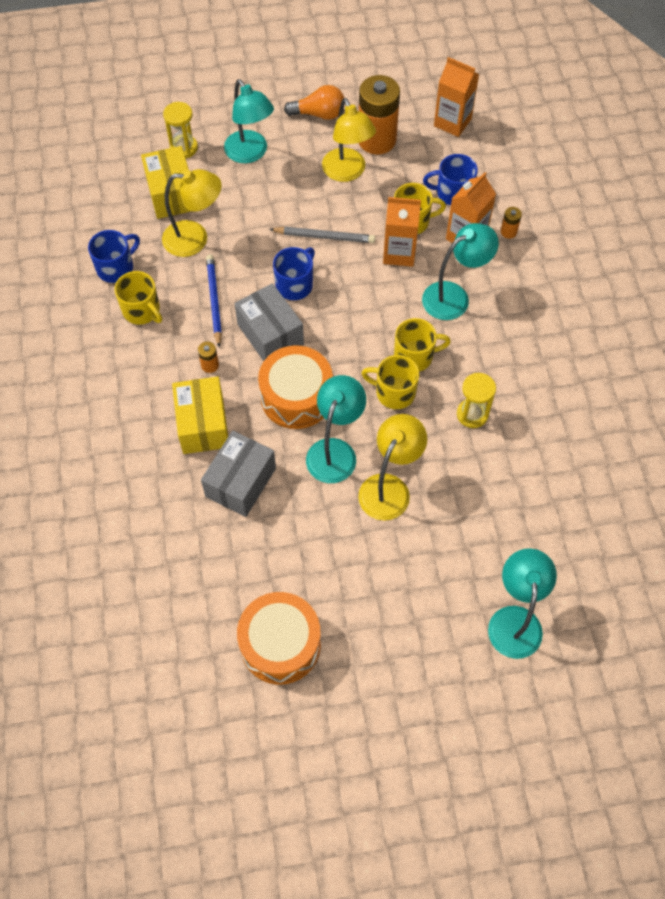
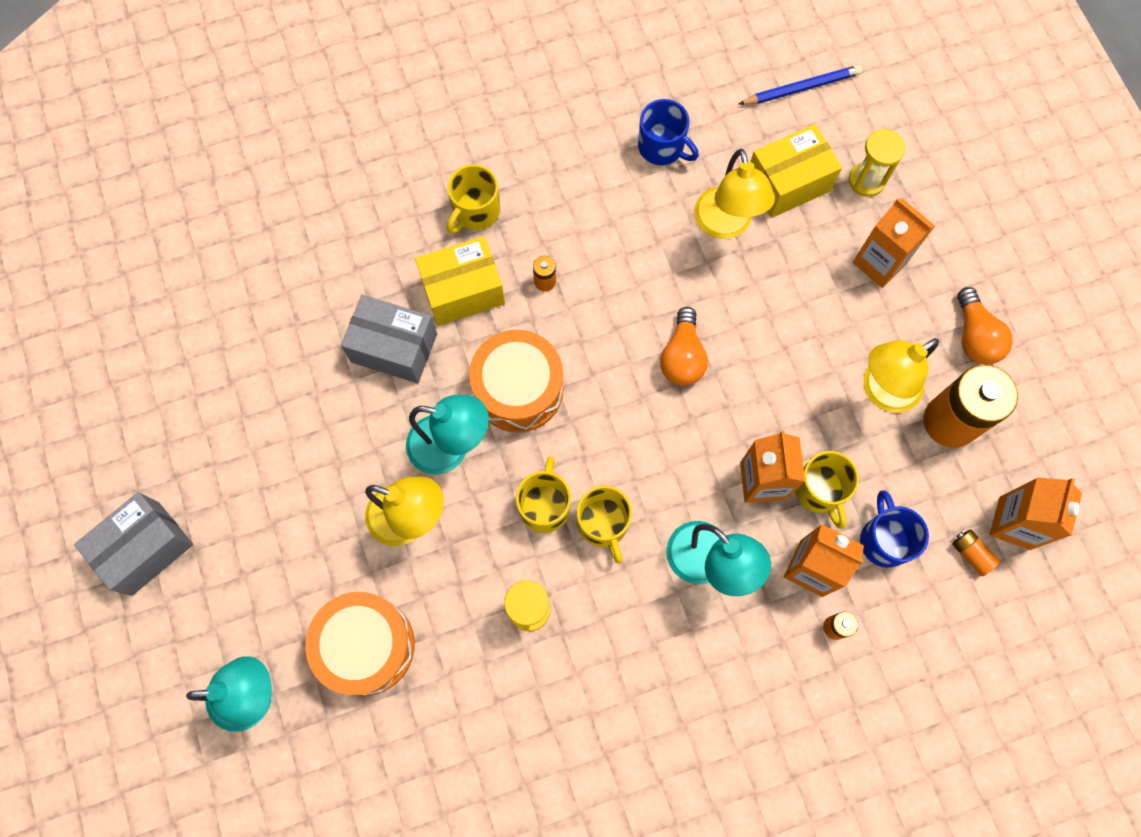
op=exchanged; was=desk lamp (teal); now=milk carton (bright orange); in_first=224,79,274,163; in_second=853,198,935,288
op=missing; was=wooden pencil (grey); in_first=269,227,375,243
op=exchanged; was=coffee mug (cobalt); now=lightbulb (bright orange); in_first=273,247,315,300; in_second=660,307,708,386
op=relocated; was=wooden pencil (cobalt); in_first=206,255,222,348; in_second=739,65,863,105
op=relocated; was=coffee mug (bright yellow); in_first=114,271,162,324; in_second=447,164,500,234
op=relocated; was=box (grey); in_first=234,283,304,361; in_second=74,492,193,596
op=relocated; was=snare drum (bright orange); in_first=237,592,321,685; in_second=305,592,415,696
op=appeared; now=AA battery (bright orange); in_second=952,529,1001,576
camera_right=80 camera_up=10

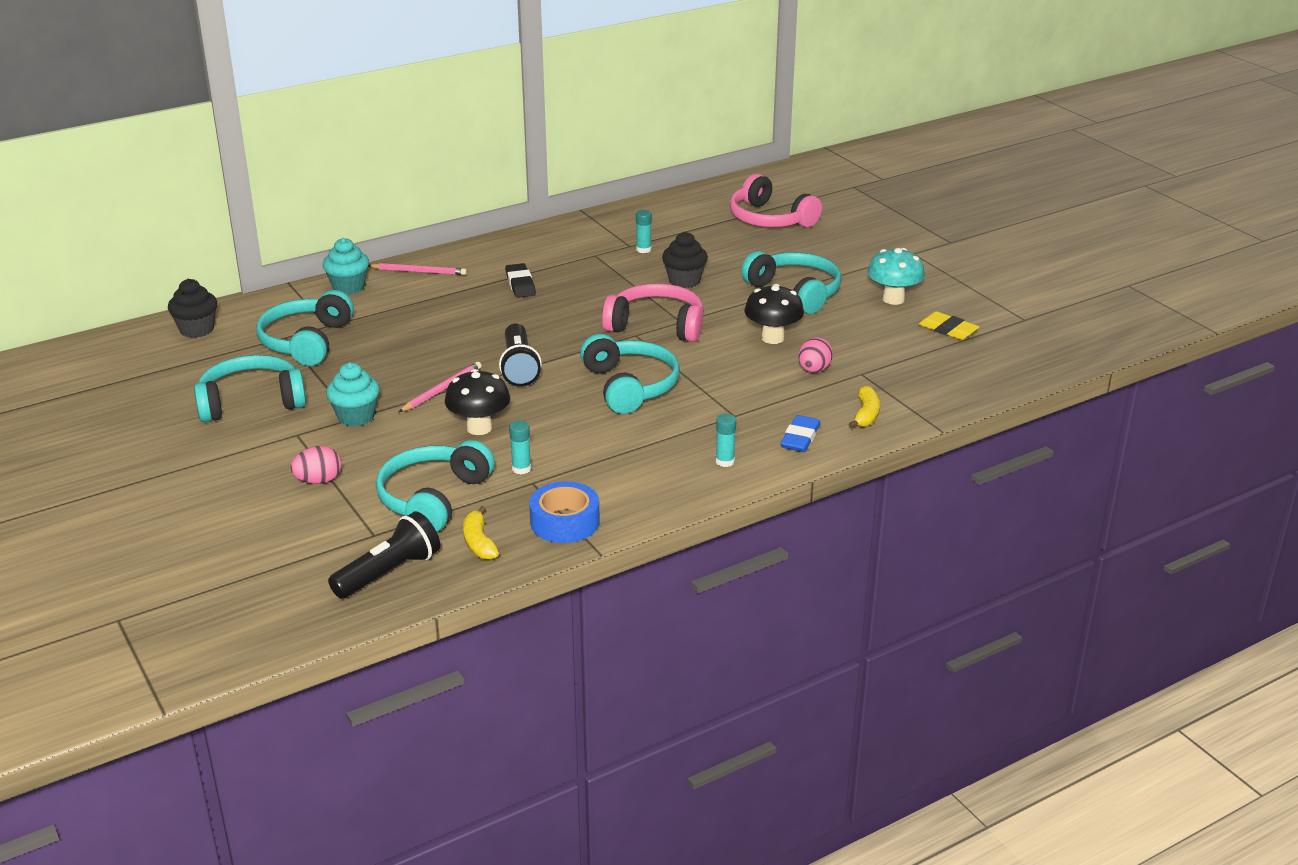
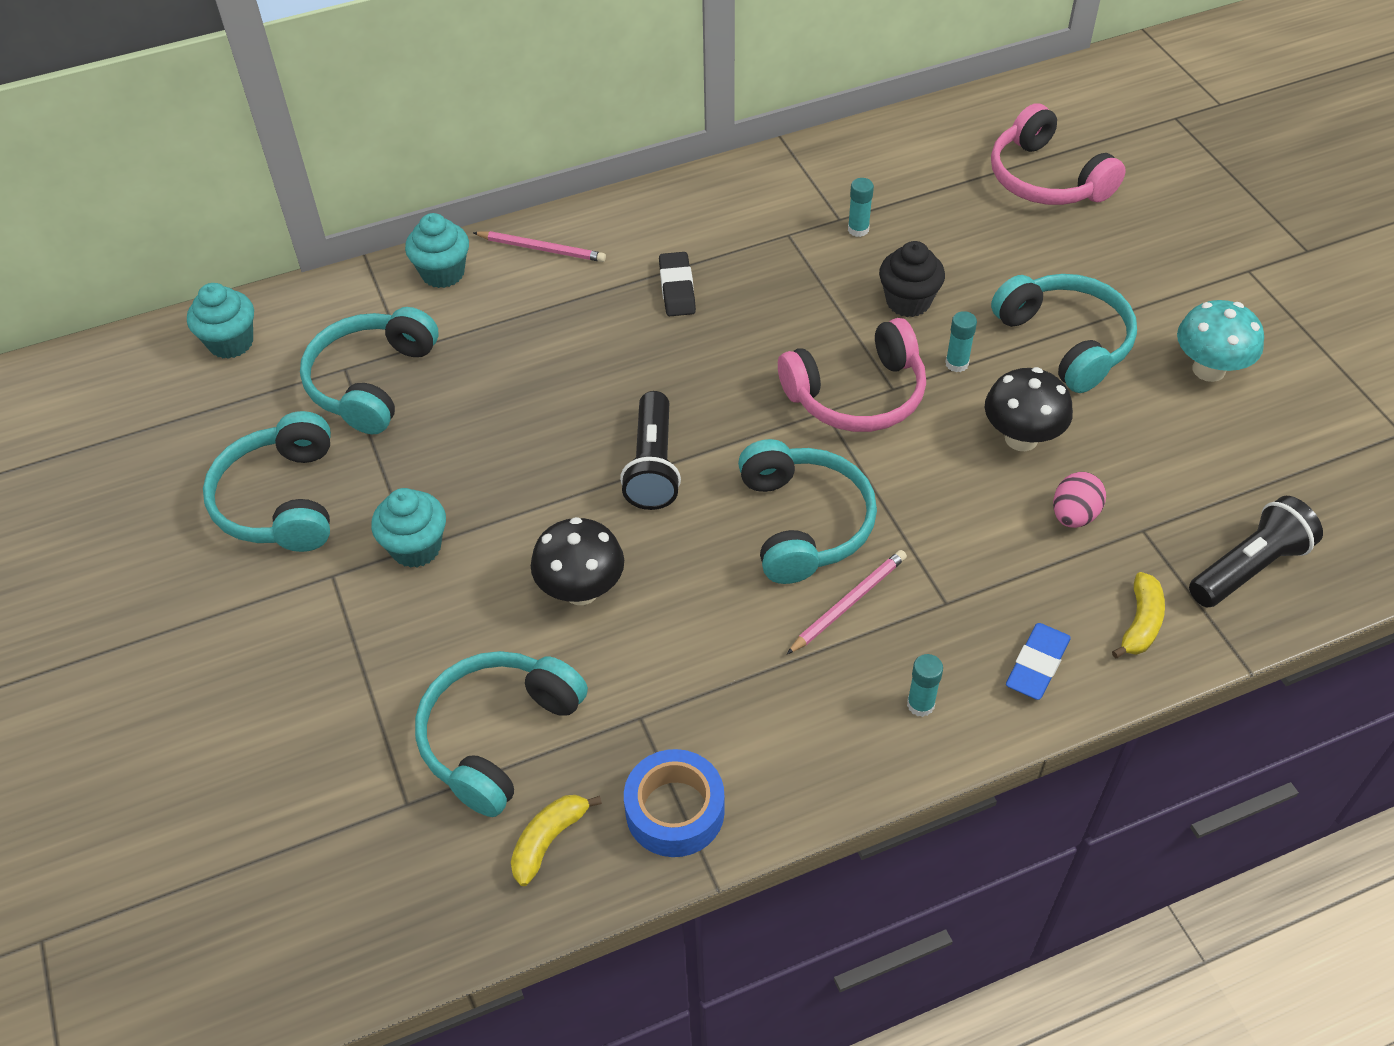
op=colour; was=fairy cake (black); now=fairy cake (teal); in_first=168,279,217,338; in_second=187,283,254,359
op=spun; was=headphones (rosy); in_first=602,283,703,342; in_second=778,318,926,432; clockwise=135
op=missing; was=gum eraser (bright yellow); in_first=919,311,979,340
op=spun; was=headphones (teal); in_first=194,355,306,422; in_second=203,411,331,552; clockwise=-90
op=relocated; was=wooden pencil (rosy); in_first=399,362,482,412; in_second=787,550,907,654
op=relocated; was=stick of glue (teal); in_first=509,421,531,475; in_second=945,311,977,372
op=missing; was=toy egg (rosy); in_first=291,446,342,484
op=spun; was=banana fruit (bright yellow); in_first=463,506,499,560; in_second=511,795,602,886; clockwise=45
op=relocated; was=torch (black); in_first=328,511,440,599; in_second=1189,496,1323,608
camera_right=10 camera_up=20

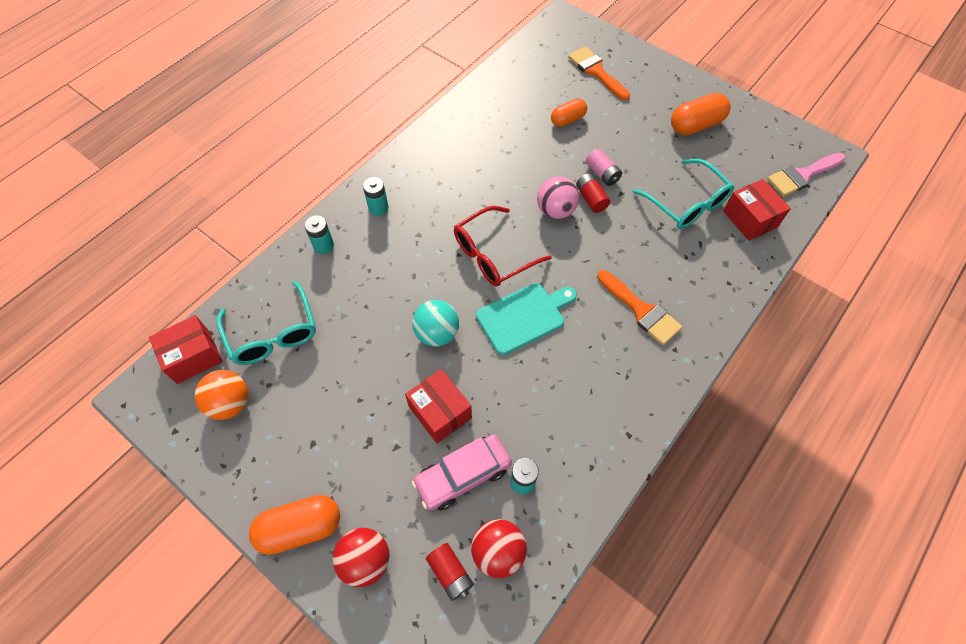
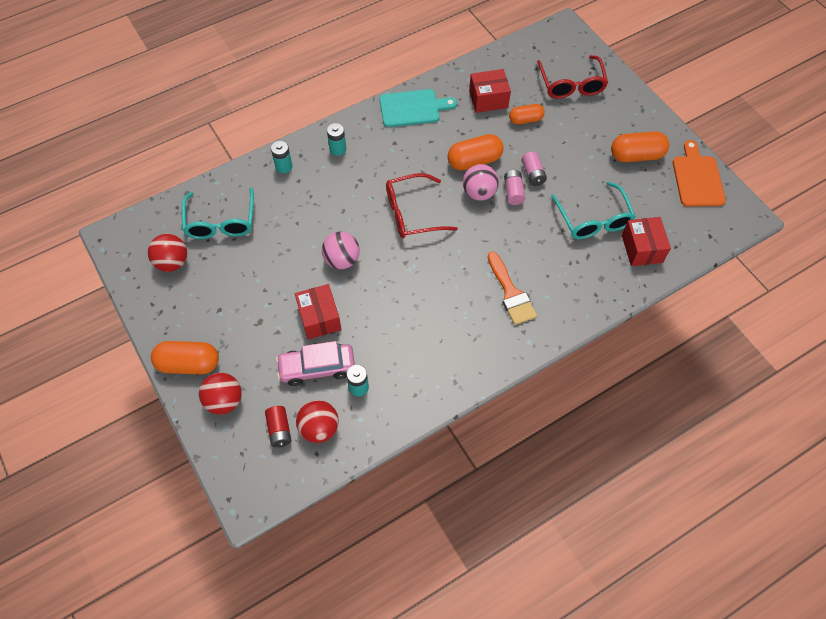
op=exchanged; was=paintbrush (bright orange); now=spectacles (red); in_first=568,46,630,100; in_second=537,55,608,99
op=missing; was=paintbrush (rosy); in_first=767,153,846,196
op=colour; was=AA battery (red); now=AA battery (rosy); in_first=576,173,610,213; in_second=504,170,525,205
op=relocated; was=chopping board (teal); in_first=476,283,577,355; in_second=379,89,457,127
op=colour; was=sphere (teal); now=sphere (rosy); in_first=412,300,459,347; in_second=322,231,360,269
op=relocated; was=box (red); in_first=149,315,223,384; in_second=469,69,511,113
op=colour; was=sphere (bright orange); now=sphere (red); in_first=195,370,248,420; in_second=148,234,187,272
op=appeared; now=capsule (bright orange); in_second=447,134,504,170
op=appeared; now=chopping board (bright orange); in_second=673,140,726,206
camera_right=20 camera_up=0

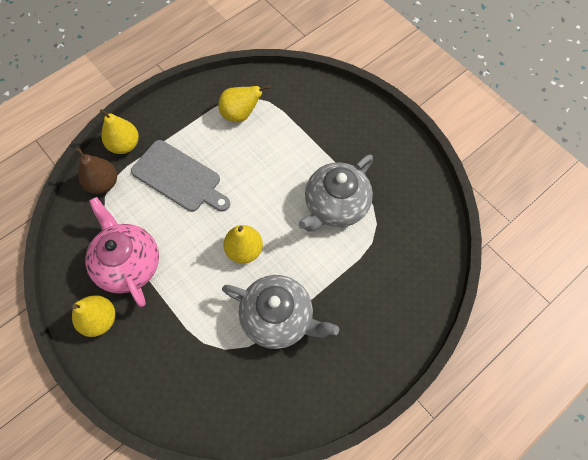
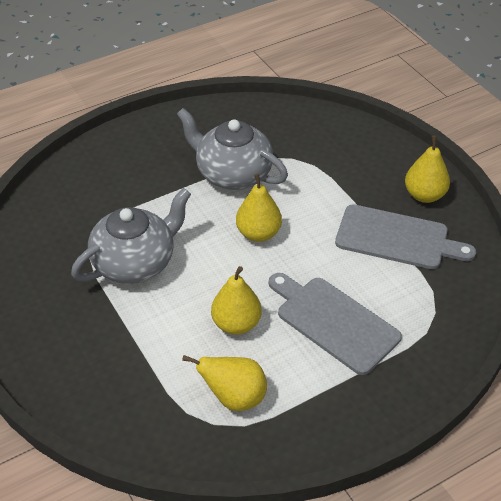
op=relocated; was=pear (bright yellow); in_first=100,109,139,154; in_second=211,266,262,335
op=missing; was=pear (russet); in_first=77,148,117,194
op=exchanged; was=china teapot (rosy); now=chopping board (grey); in_first=85,197,159,307; in_second=335,204,476,269
camera_right=-170 camera_up=-20

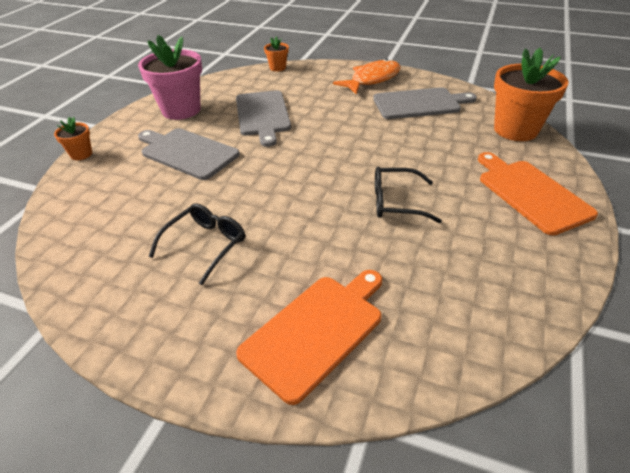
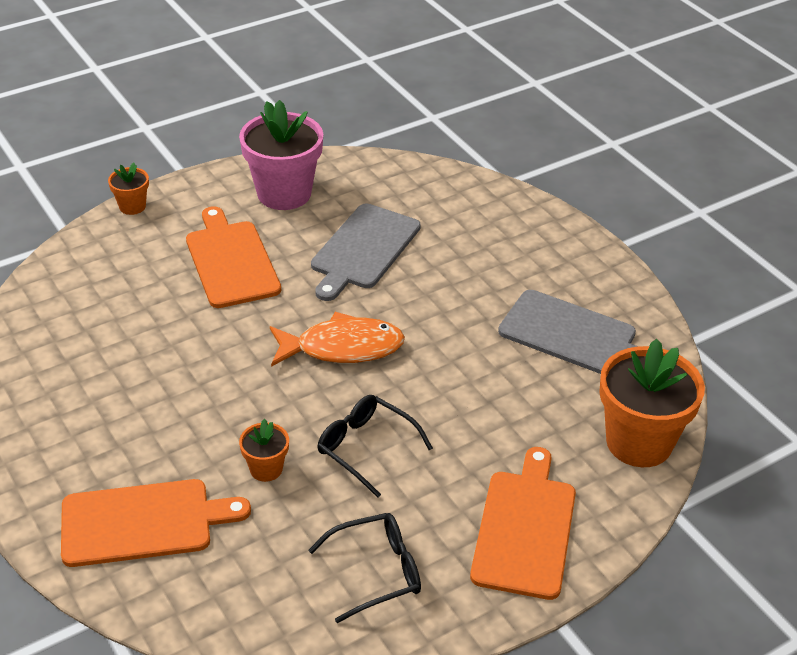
op=relocated; was=plant pot (bright orange); in_first=264,36,289,71; in_second=239,419,289,482
op=relocated; was=fish (bright orange); in_first=333,59,401,94; in_second=270,312,405,367
op=colour; was=chopping board (grey); now=chopping board (bright orange); in_first=138,128,240,180; in_second=186,206,281,308
op=relocated; was=spectacles (black); in_first=148,204,245,285; in_second=308,513,421,623
camera_right=35 camera_up=0

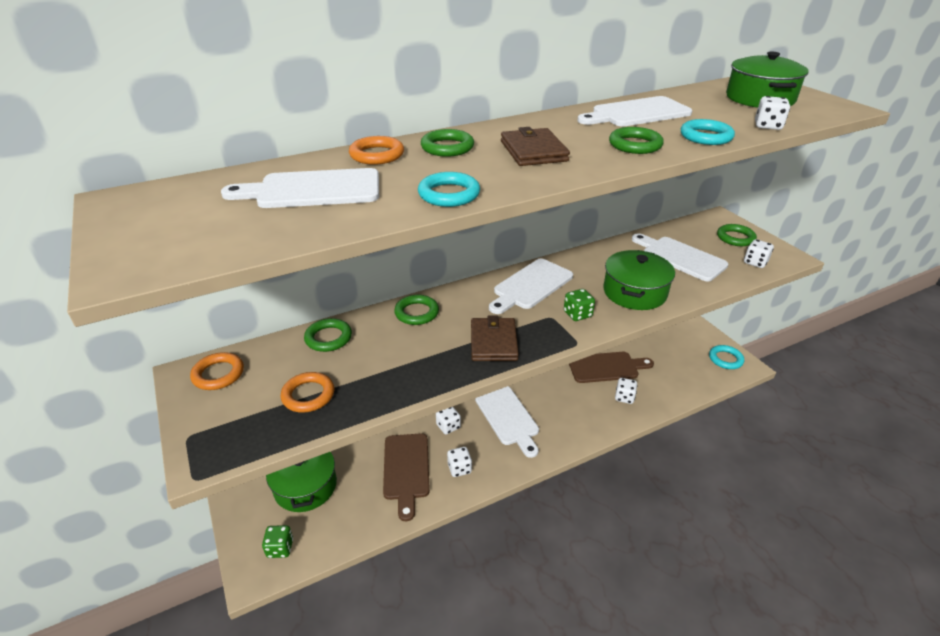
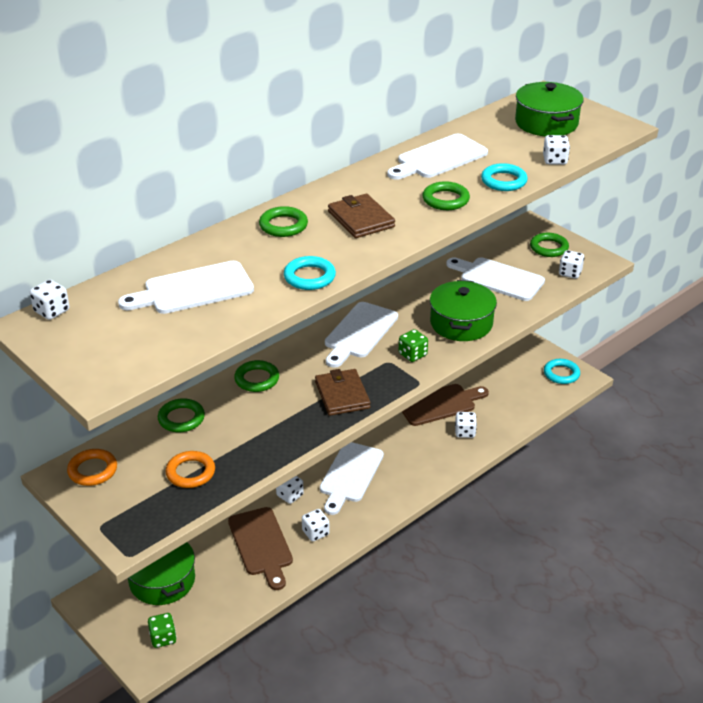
op=missing; was=ring (bright orange); in_first=349,136,404,165
op=spun; was=chopping board (white); in_first=475,386,539,458; in_second=320,442,384,515; clockwise=60
op=appeared; now=game die (white); in_second=30,279,69,320
camera_right=-15 camera_up=0

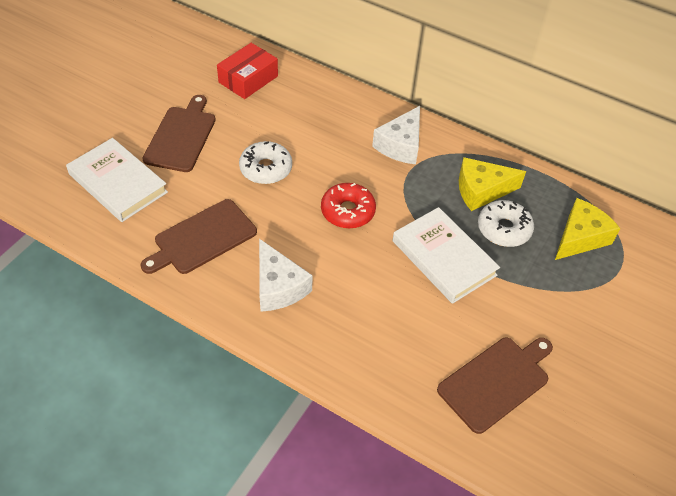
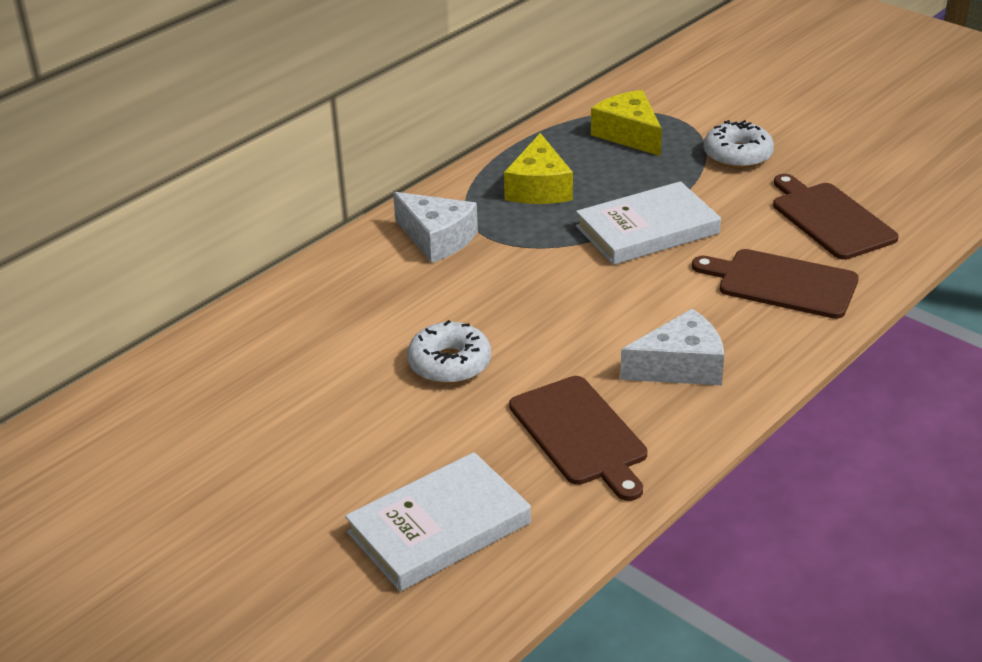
op=missing; was=box (red); in_first=217,43,278,99
op=relocated; was=chopping board (russet); in_first=142,95,216,172; in_second=692,249,859,319
op=missing; was=doughnut (red); in_first=321,183,376,229
op=relocated; was=doughnut (white); in_first=478,200,534,247; in_second=704,120,774,169
camera_right=-75 camera_up=-15

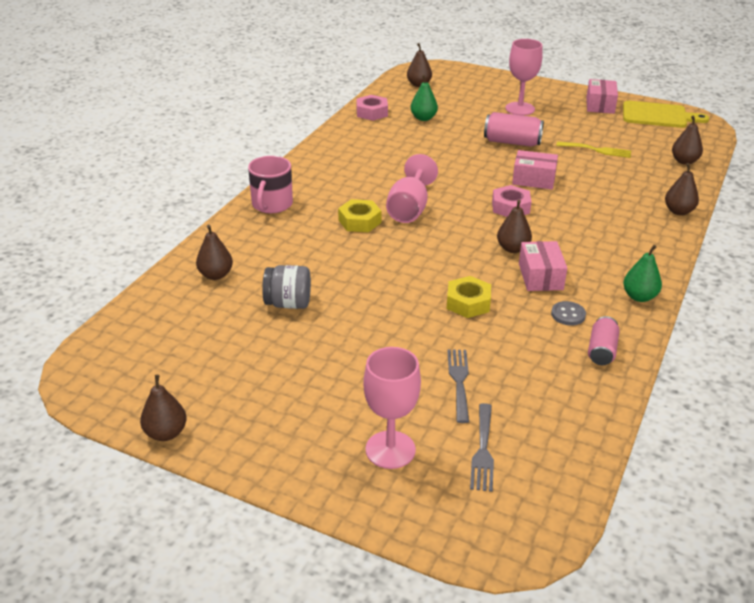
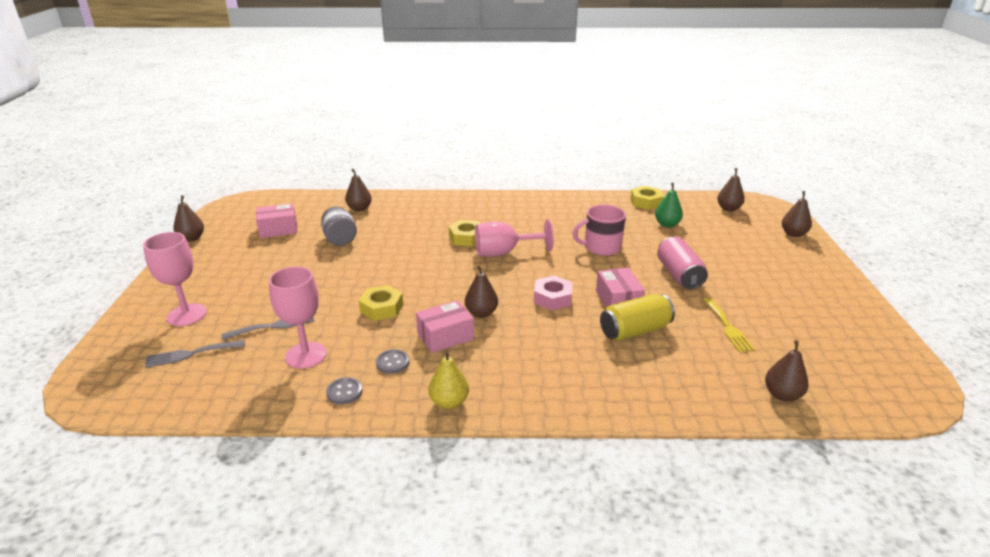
op=relocated; was=wine glass (rosy); in_first=505,39,543,115; in_second=269,267,327,369
op=relocated; was=box (rosy); in_first=586,79,618,114; in_second=256,203,297,238
op=colour; was=hex nut (rosy); now=hex nut (bright yellow); in_first=356,95,388,121; in_second=631,186,664,210
op=missing; was=chopping board (bright yellow); in_first=623,101,709,128
op=relocated; was=coffee mug (rosy); in_first=248,156,293,213; in_second=573,205,626,256
op=relocated; was=pear (russet); in_first=665,163,699,215; in_second=782,191,812,237
op=colour; was=pear (green); now=pear (bright yellow); in_first=623,245,662,302; in_second=428,350,469,409
op=exchanged; was=soda can (rosy); now=shirt button (grey); in_first=588,316,620,365; in_second=326,377,362,405
op=appeared; now=soda can (bright yellow); in_second=600,294,675,341
camera_right=65 camera_up=-5

